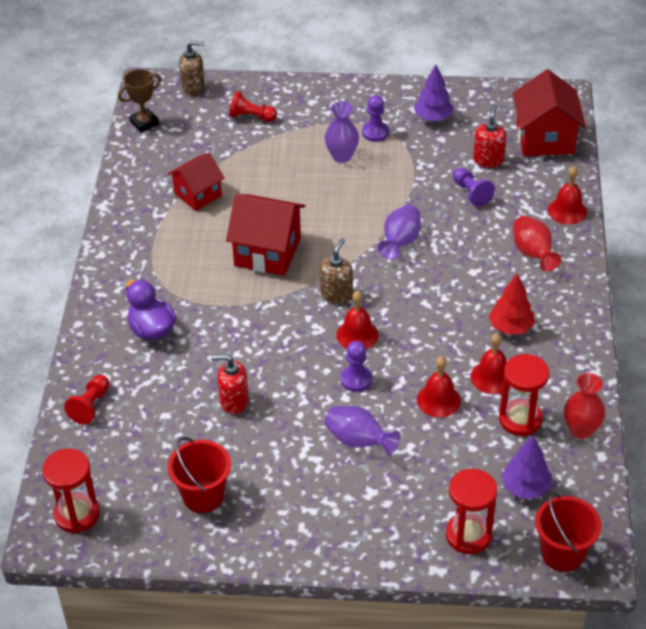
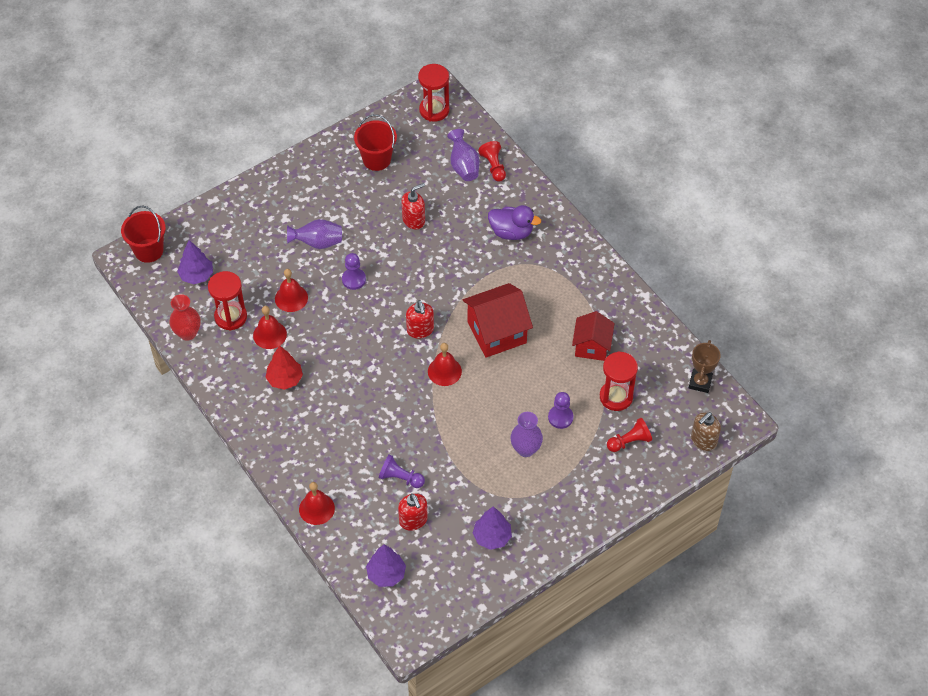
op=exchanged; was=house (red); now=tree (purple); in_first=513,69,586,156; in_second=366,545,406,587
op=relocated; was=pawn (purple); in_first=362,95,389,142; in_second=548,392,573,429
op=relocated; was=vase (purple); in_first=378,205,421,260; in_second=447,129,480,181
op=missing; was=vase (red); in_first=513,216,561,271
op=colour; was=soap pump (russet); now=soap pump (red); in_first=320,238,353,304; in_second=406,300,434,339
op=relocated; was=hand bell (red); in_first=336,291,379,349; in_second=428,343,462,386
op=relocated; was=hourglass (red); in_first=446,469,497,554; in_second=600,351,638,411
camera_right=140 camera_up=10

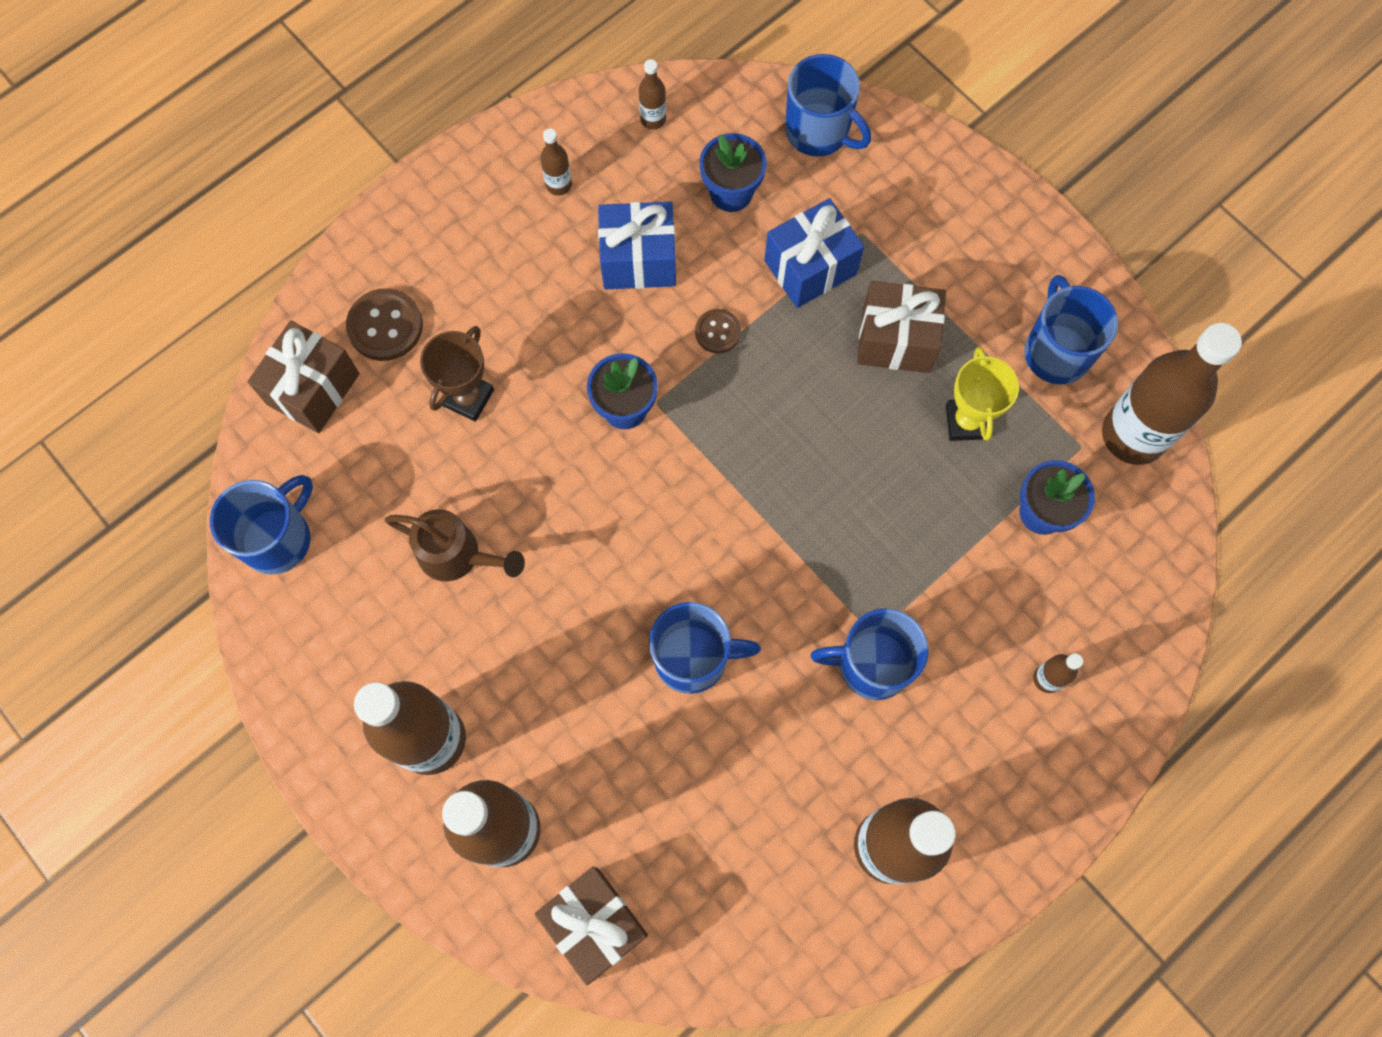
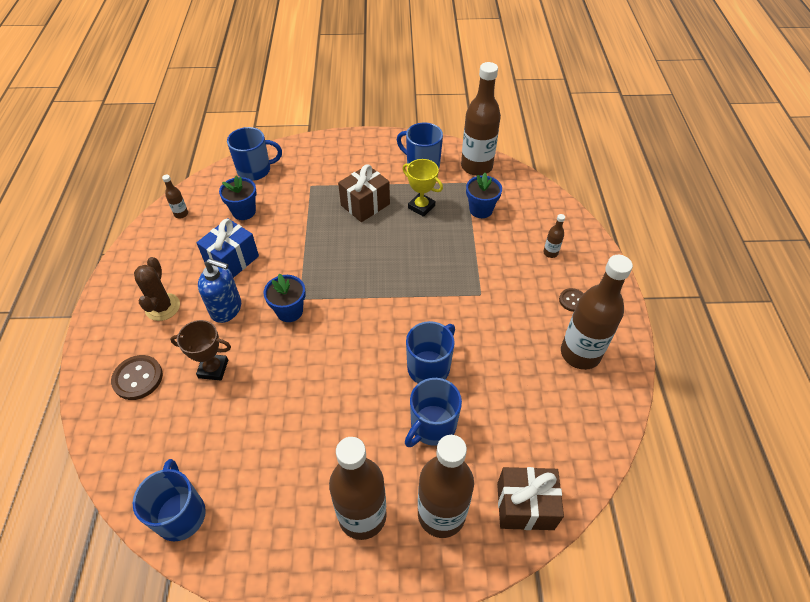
op=missing; was=drink bottle (russet); in_first=540,128,572,196
op=missing; was=wrapped gift (cobalt); in_first=764,198,864,308
op=relocated; was=shirt button (russet); in_first=695,309,741,353; in_second=559,288,584,312
op=missing; was=wrapped gift (russet); in_first=248,321,360,433
op=spun; was=award cup (russet); in_first=420,326,494,422; in_second=170,320,231,380; clockwise=-60
op=missing; was=watering can (russet); in_first=385,509,525,581
op=relocated; was=coffee mug (cobalt); in_first=811,608,929,700; in_second=405,378,462,447
op=appeared; now=saguaro cactus (russet); in_second=134,257,180,321
op=appeared; now=soap pump (cobalt); in_second=198,258,241,323
camera_right=-50 camera_up=-20

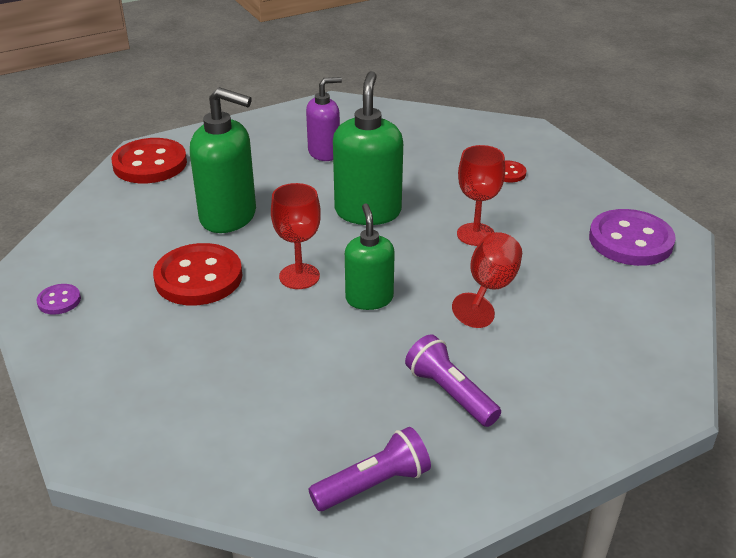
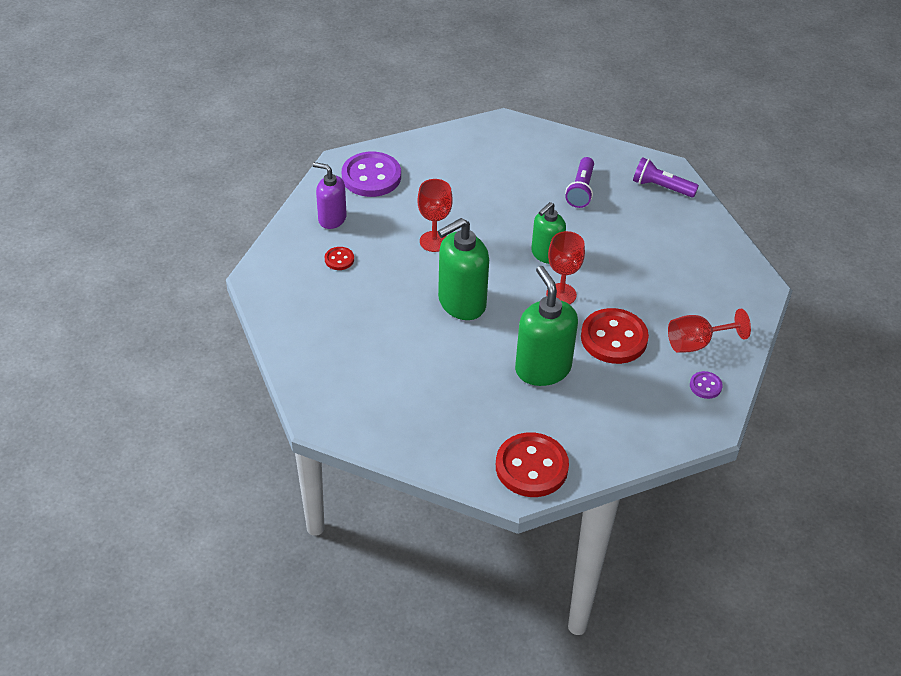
op=relocated; was=soap pump (purple); in_first=306,77,342,161; in_second=313,162,347,229
op=relocated; was=wine glass (red); in_first=452,232,522,328; in_second=668,309,751,353
camera_right=-130 camera_up=10

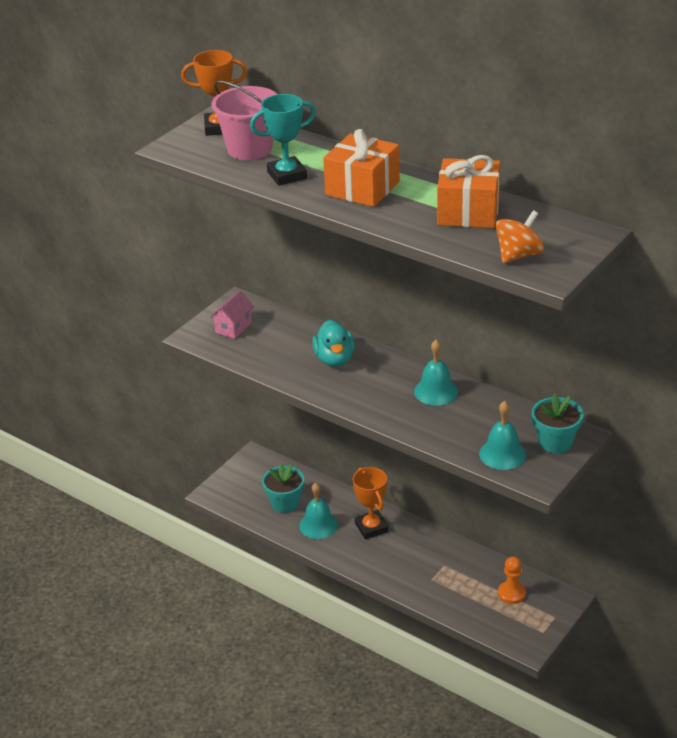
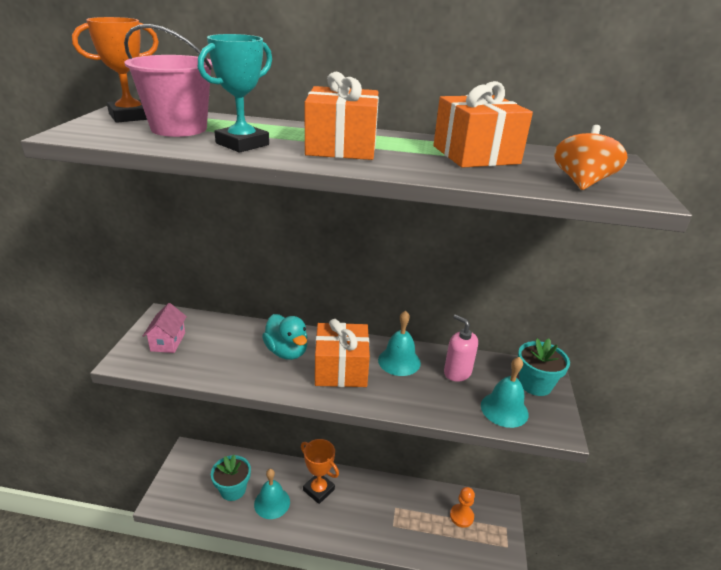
op=appeared; now=soap pump (rosy); in_second=444,315,478,382
op=appeared; now=wrapped gift (bright orange); in_second=315,319,370,387
camera_right=-30 camera_up=-5

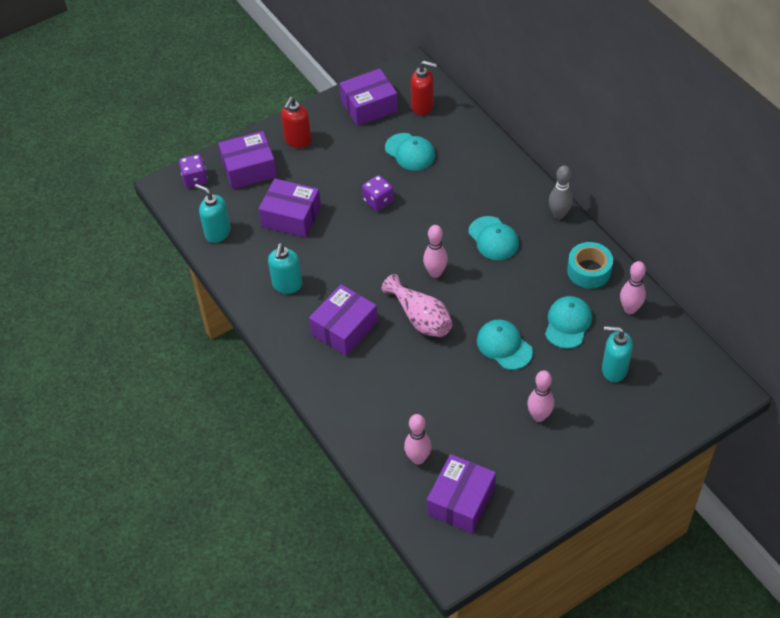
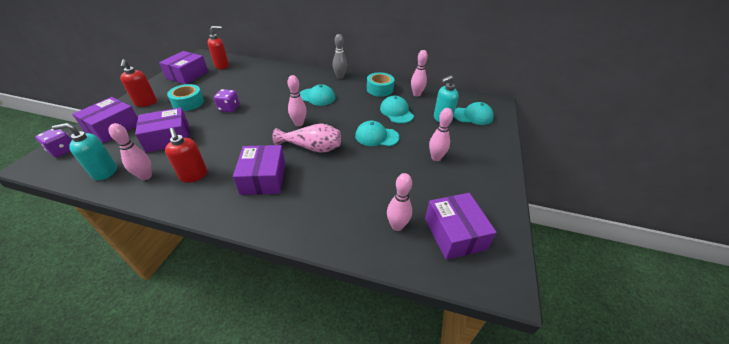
op=relocated; was=cap (teal); in_first=385,133,435,171; in_second=454,102,494,125
op=colour; was=soap pump (teal); now=soap pump (red); in_first=268,243,302,294; in_second=165,128,207,183
op=appeared; now=sticky tape (teal); in_second=167,84,204,111
op=appeared; now=tenpin (rosy); in_second=109,123,152,180
camera_right=-45 camera_up=-10

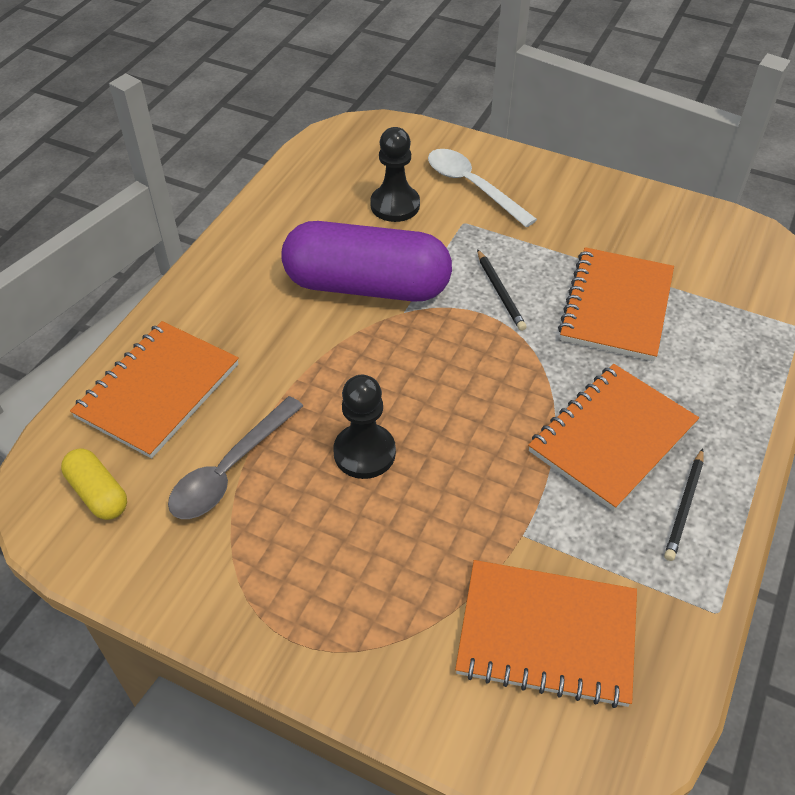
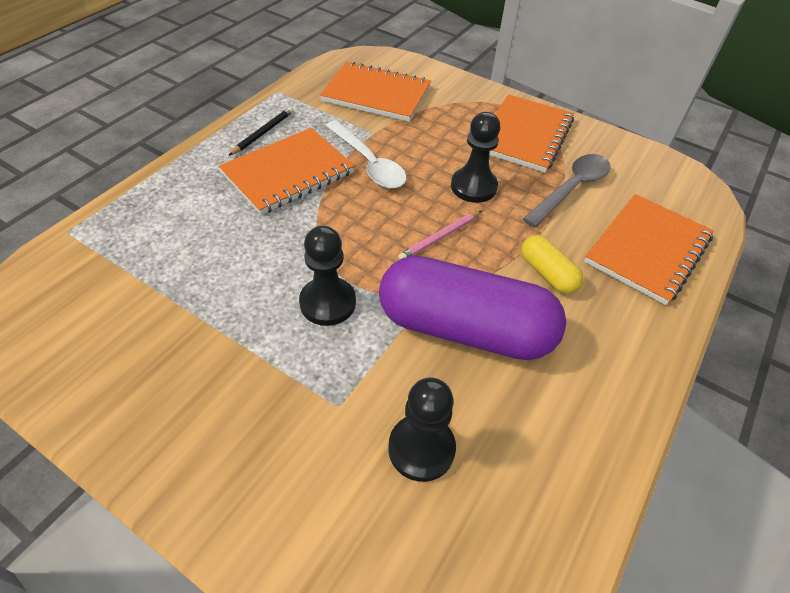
op=relocated; was=spoon (white); in_first=428,149,537,227; in_second=326,120,407,189
op=relocated; was=exercise book (bright orange); in_first=558,247,674,361; in_second=489,94,574,172
op=exchanged; was=wooden pencil (black); now=pawn (black); in_first=477,249,527,331; in_second=299,226,356,326
op=relocated; was=capsule (bright yellow); in_first=61,448,127,520; in_second=521,235,584,294
op=appeared; now=wooden pencil (rosy); in_second=398,211,481,260
camera_right=-175 camera_up=0

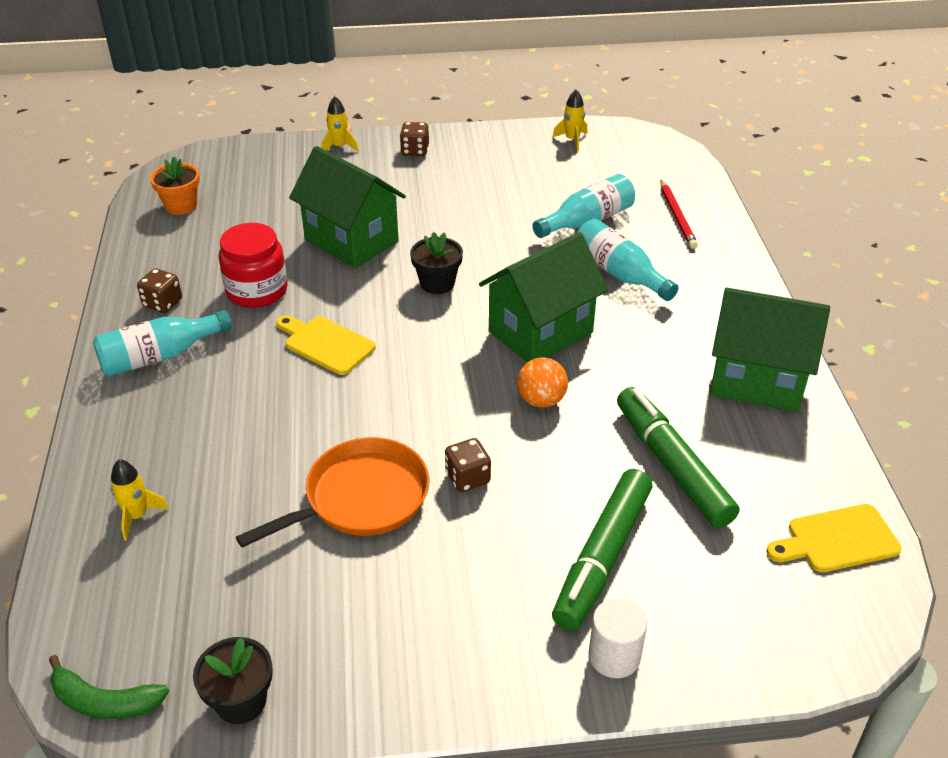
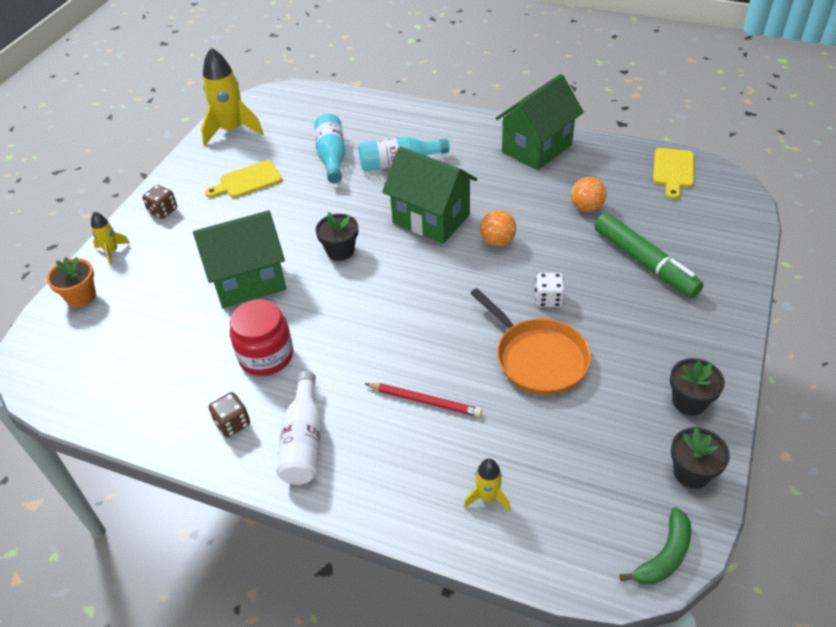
op=size; was=rocket (bright yellow); in_first=552,90,588,151; in_second=201,48,264,146; ratio=2.0
op=relocated; was=plant pot (bright orange); in_first=150,156,200,215; in_second=47,257,96,307
op=relocated; was=wooden pencil (red); in_first=660,180,698,249; in_second=364,383,482,417
op=spun; was=house (green); in_first=479,232,608,362; in_second=382,147,477,244; clockwise=-45
op=colour; was=drink bottle (teal); now=drink bottle (white); in_first=93,310,232,376; in_second=276,371,321,485
op=relocated; was=chopping board (bright yellow); in_first=276,315,376,375; in_second=205,160,282,198
op=exchanged; was=marker pen (green); now=sphere (bright orange); in_first=617,387,740,528; in_second=571,177,607,212
op=spun; was=skillet (bright orange); in_first=236,437,430,548; in_second=470,288,591,395; clockwise=150
op=colour; was=game die (russet); now=game die (white); in_first=445,438,491,492; in_second=535,273,565,307
op=missing; was=solid cylinder (white); in_first=588,598,647,678
op=appeared; now=plant pot (black); in_second=670,358,725,416
camera_right=-60 camera_up=5

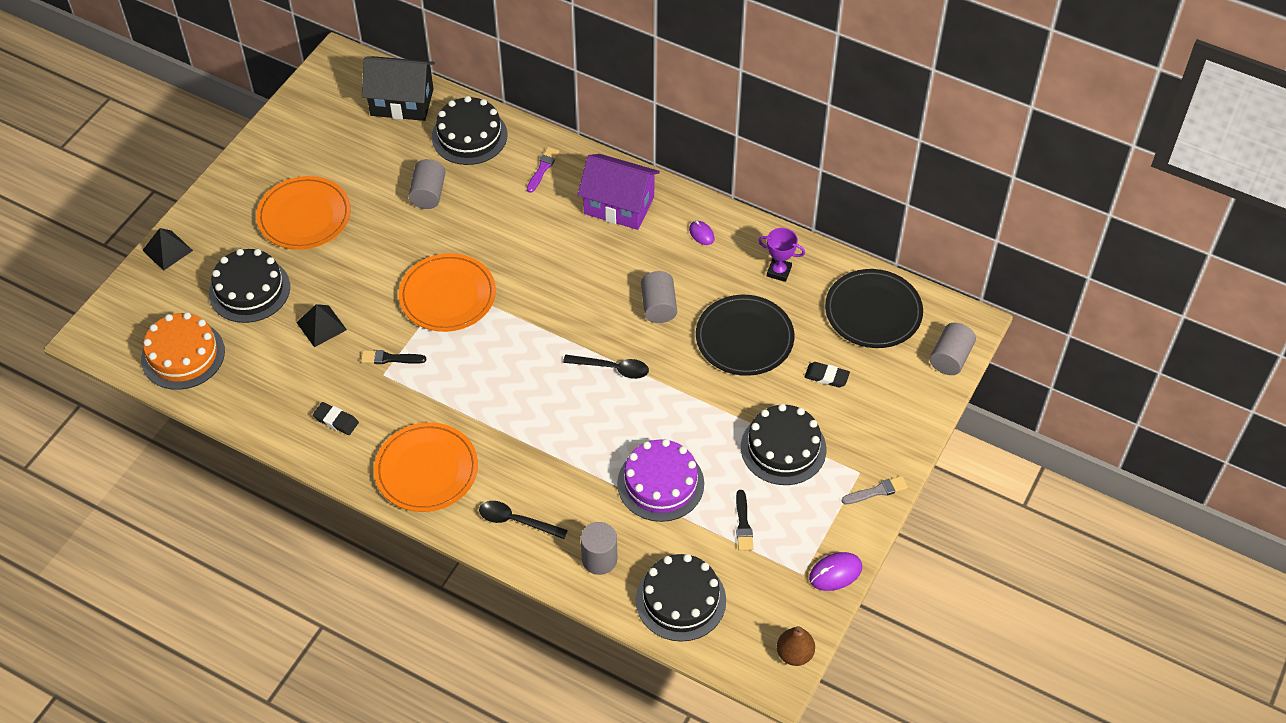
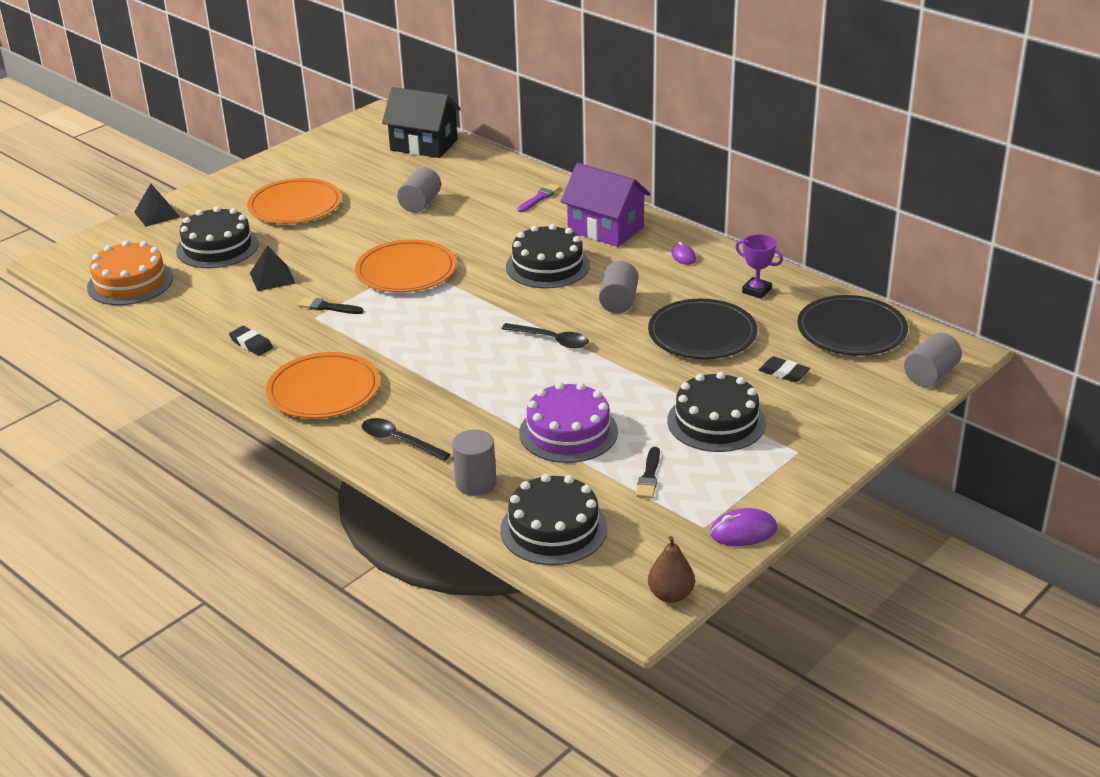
op=relocated; was=layer cake (black); in_first=432,96,507,165; in_second=506,224,590,288
op=missing; was=paintbrush (grey); in_first=842,476,908,505
camera_right=15 camera_up=-20

